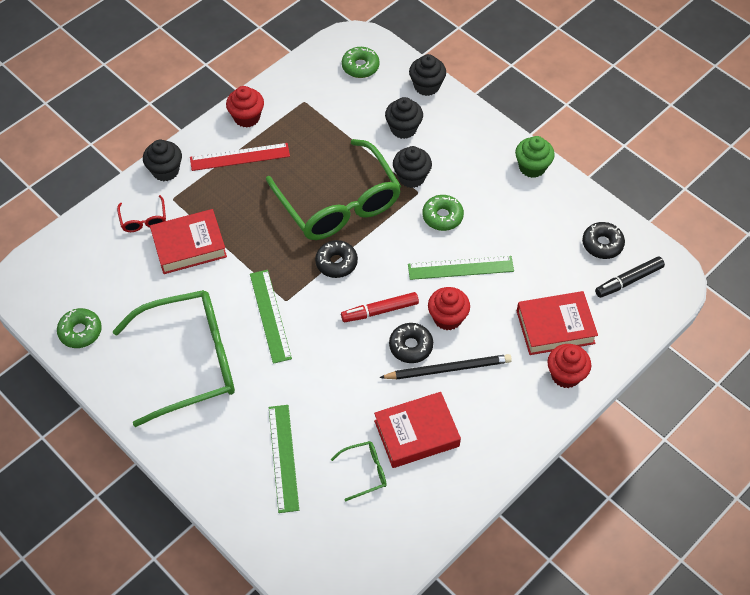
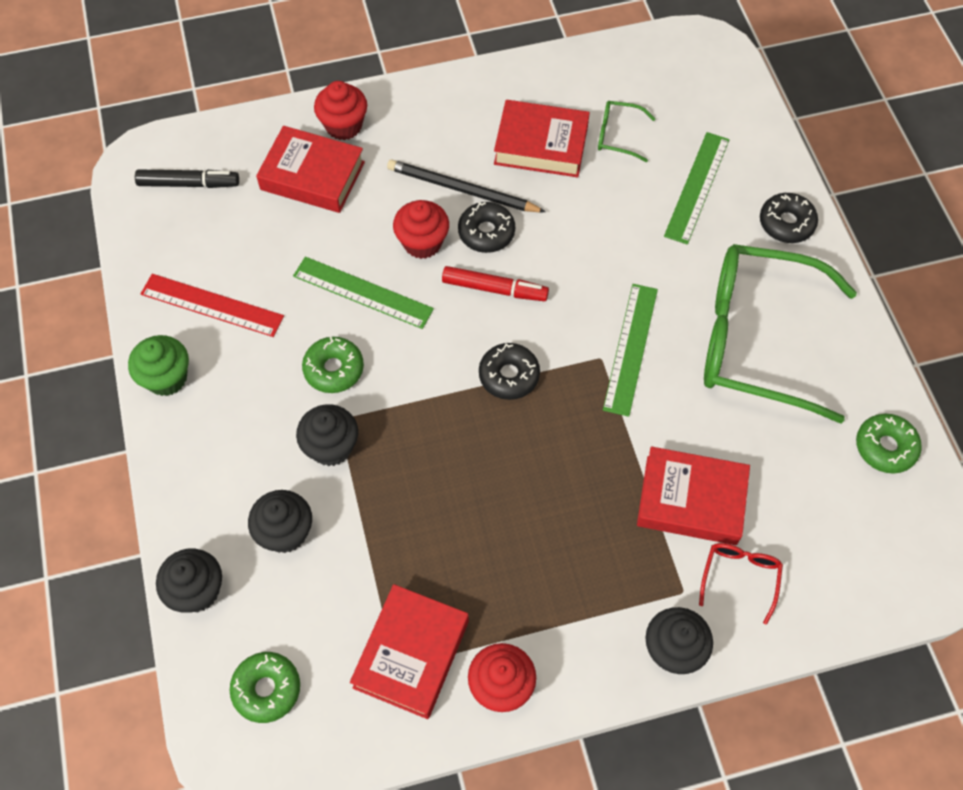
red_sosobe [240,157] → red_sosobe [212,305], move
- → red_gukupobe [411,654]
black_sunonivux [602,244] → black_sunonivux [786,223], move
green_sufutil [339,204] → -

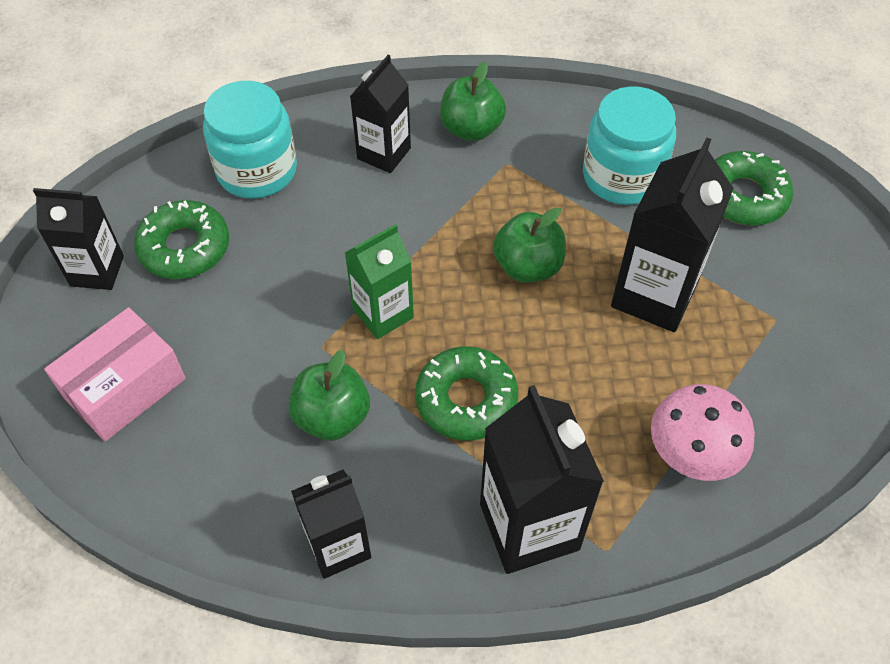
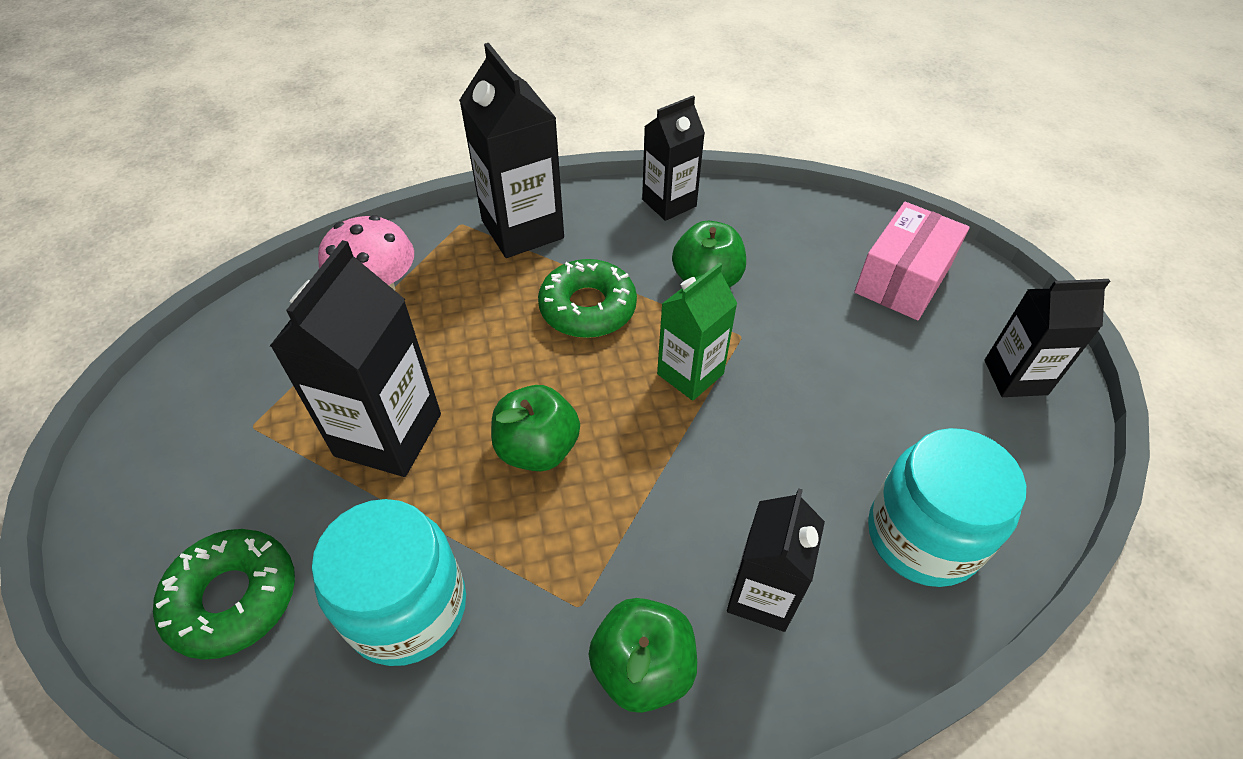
green_sunonivux [184,248] → -

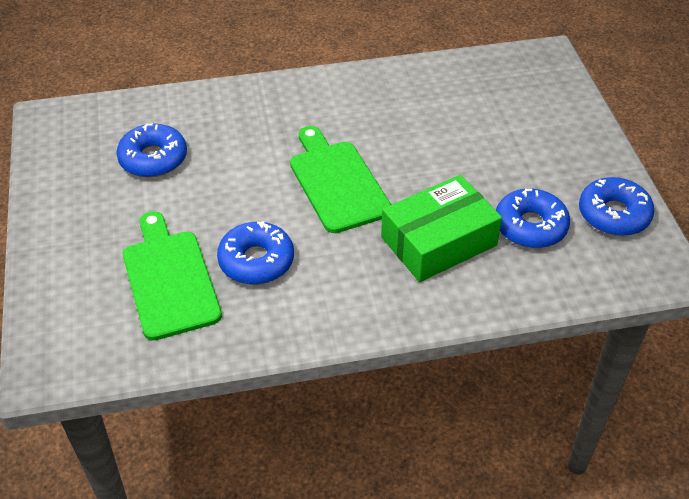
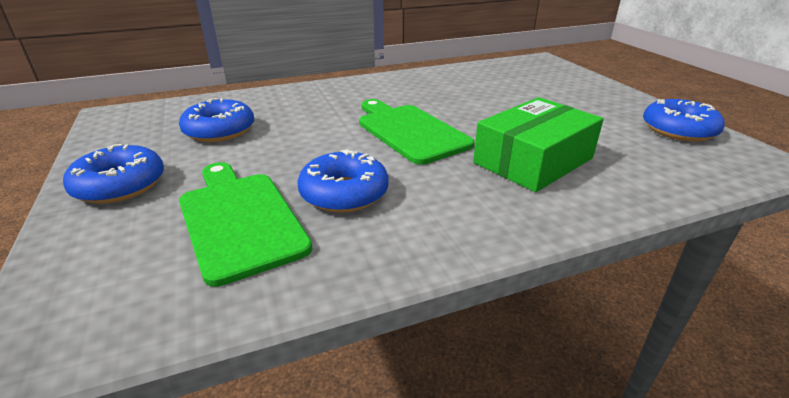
blue_sunonivux [530,226] → blue_sunonivux [120,185], move

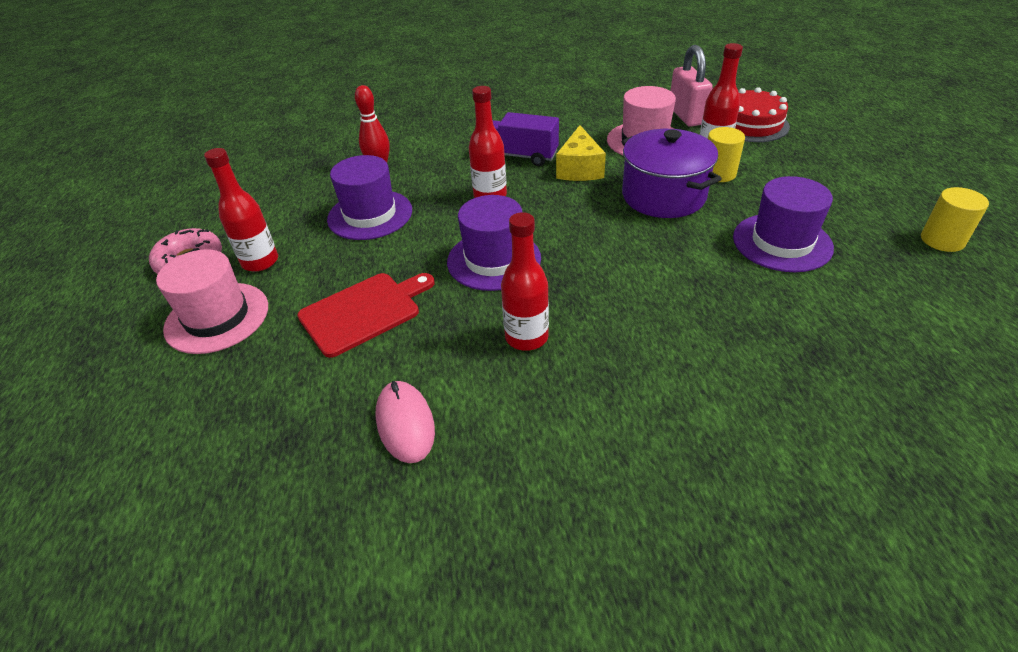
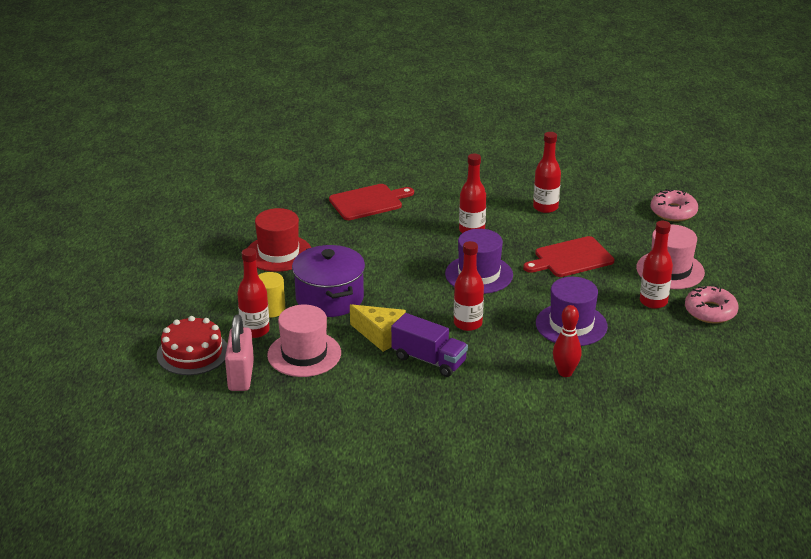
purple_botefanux [782,242] → red_botefanux [278,253]
- → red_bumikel [368,202]
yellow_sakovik [579,169] → yellow_sakovik [381,335], 105 degrees clockwise
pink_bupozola [405,423] → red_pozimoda [545,207]
- → pink_sunonivux [673,212]
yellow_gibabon [942,240] → -

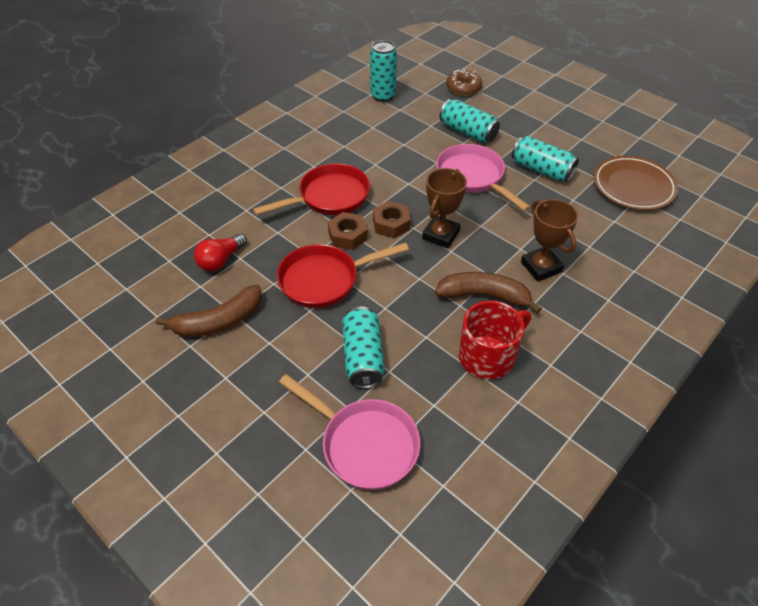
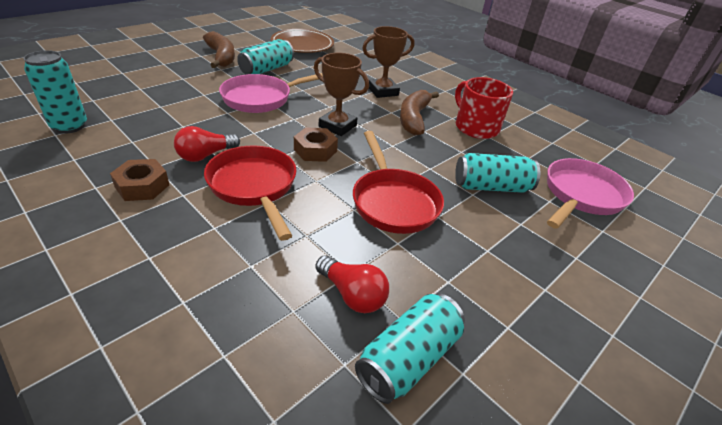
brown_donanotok [347,235] → brown_donanotok [142,186], move
- → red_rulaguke [205,155]
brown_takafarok [219,321] → brown_takafarok [221,57], move
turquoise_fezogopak [468,132] → turquoise_fezogopak [408,358], move
brown_sunonivux [463,88] → -

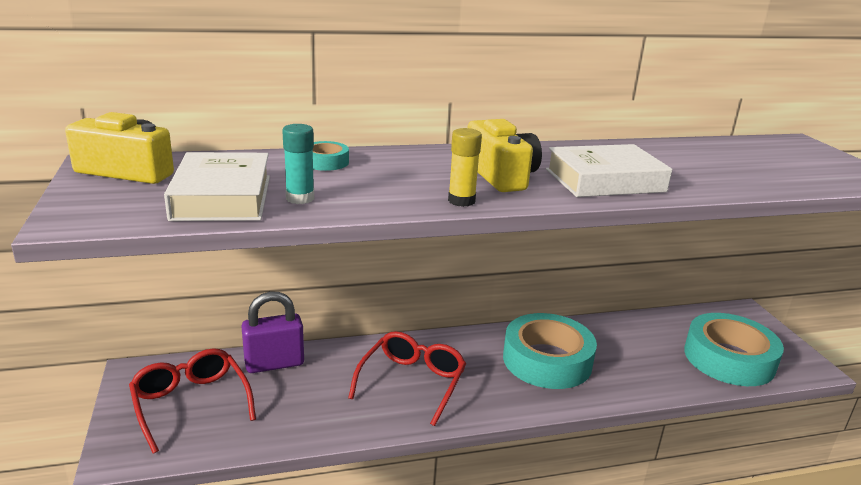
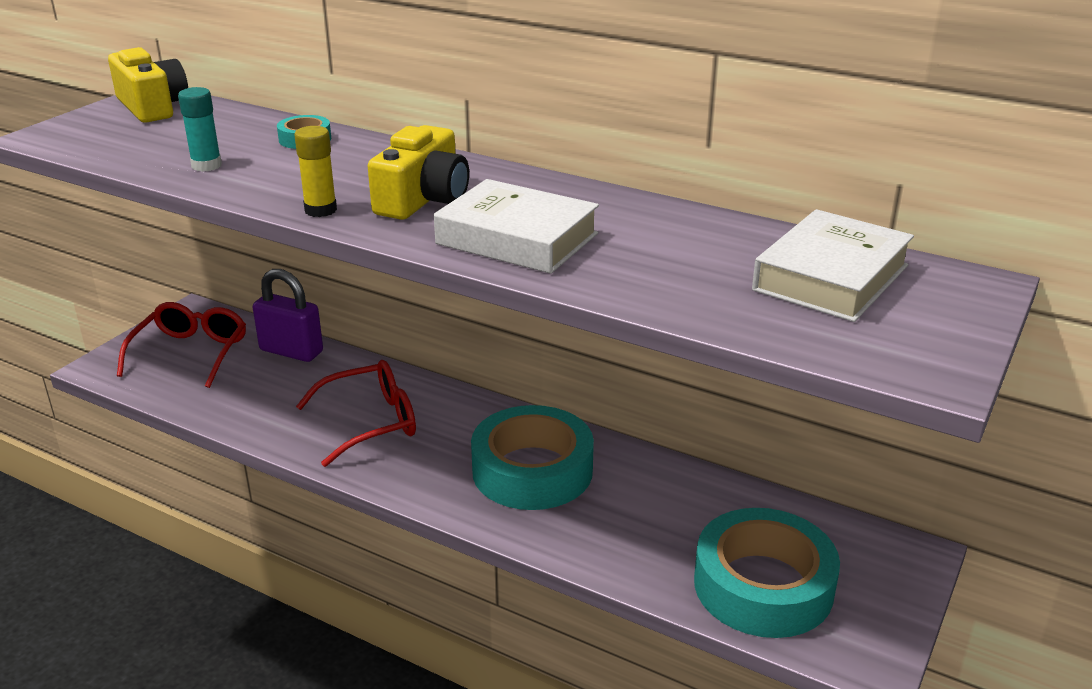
white_gukupobe [222,197] → white_gukupobe [831,277], move

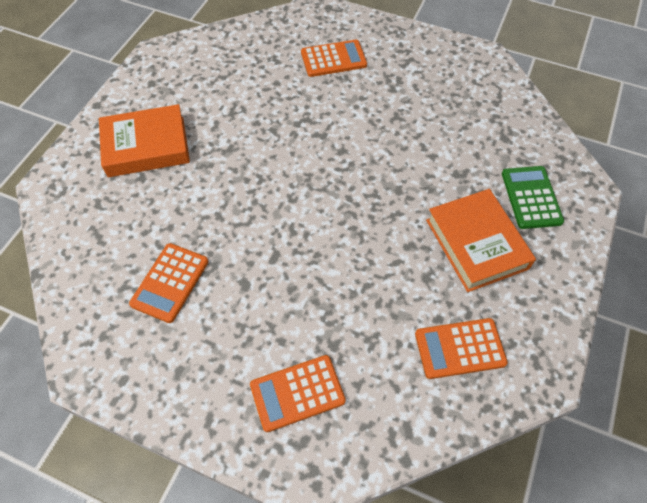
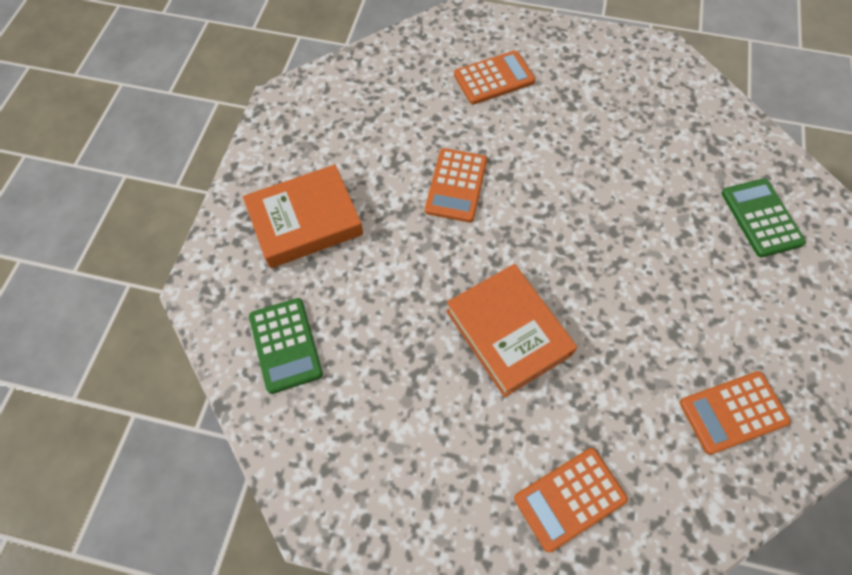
- → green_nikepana [286,345]
orange_nikepana [170,282] → orange_nikepana [456,185], move
orange_gukupobe [476,244] → orange_gukupobe [508,333], move

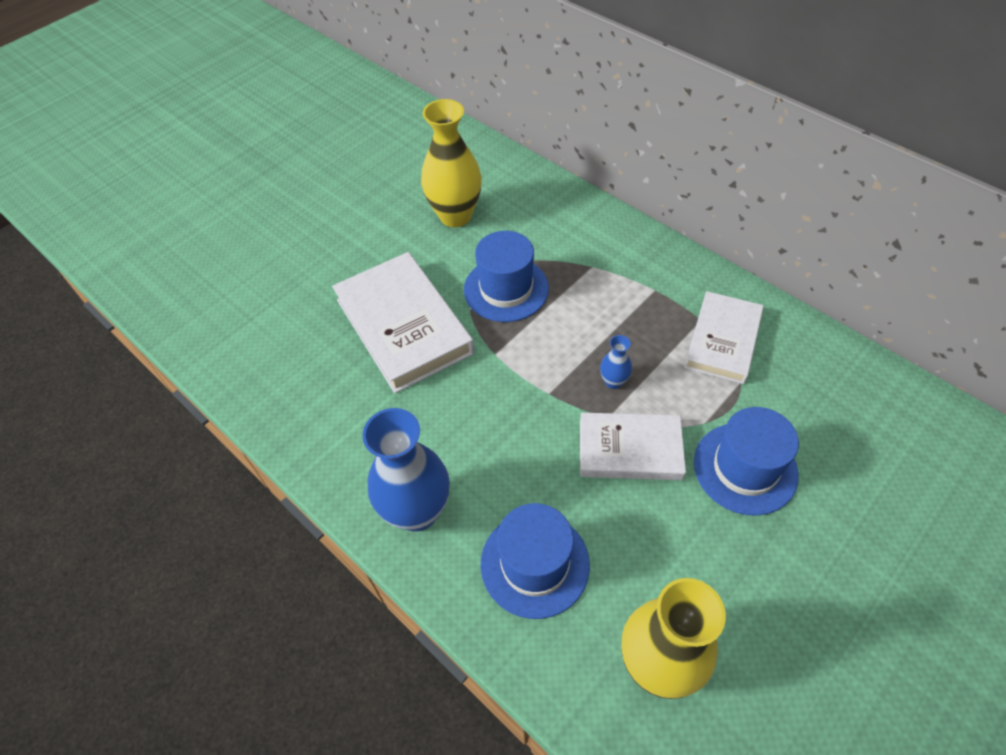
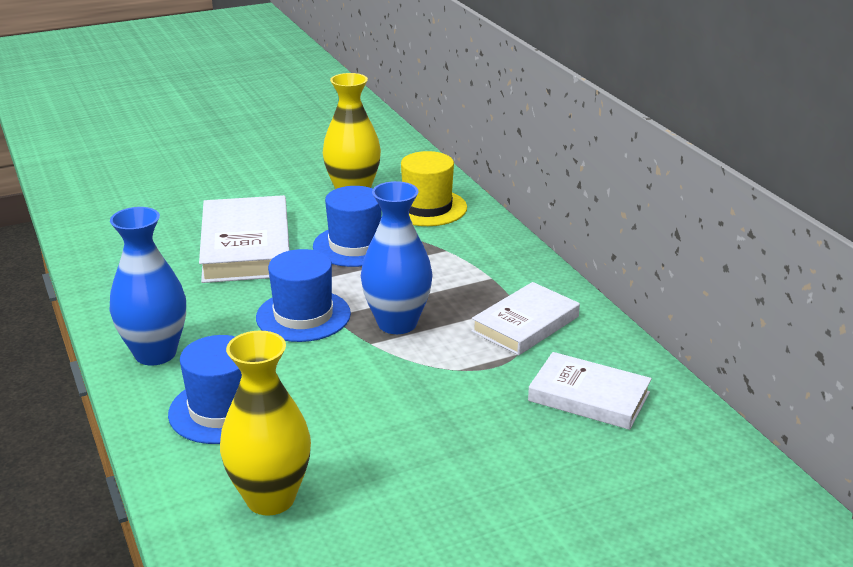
blue_botefanux [745,468] → blue_botefanux [303,316], move
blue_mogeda [613,381] → blue_mogeda [397,323], x2.22
- → yellow_botefanux [427,208]
white_gukupobe [630,450] → white_gukupobe [589,397], move

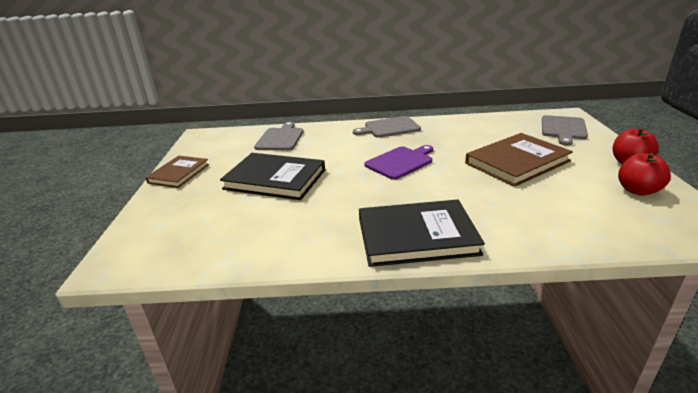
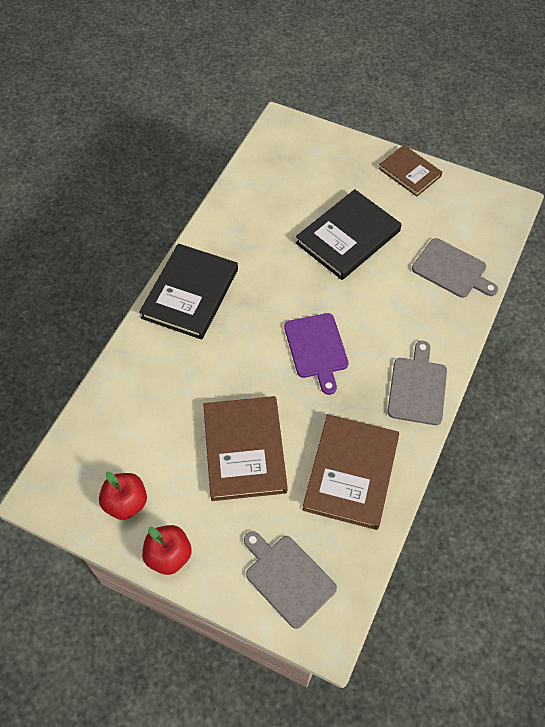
- → brown_gukupobe [351,473]

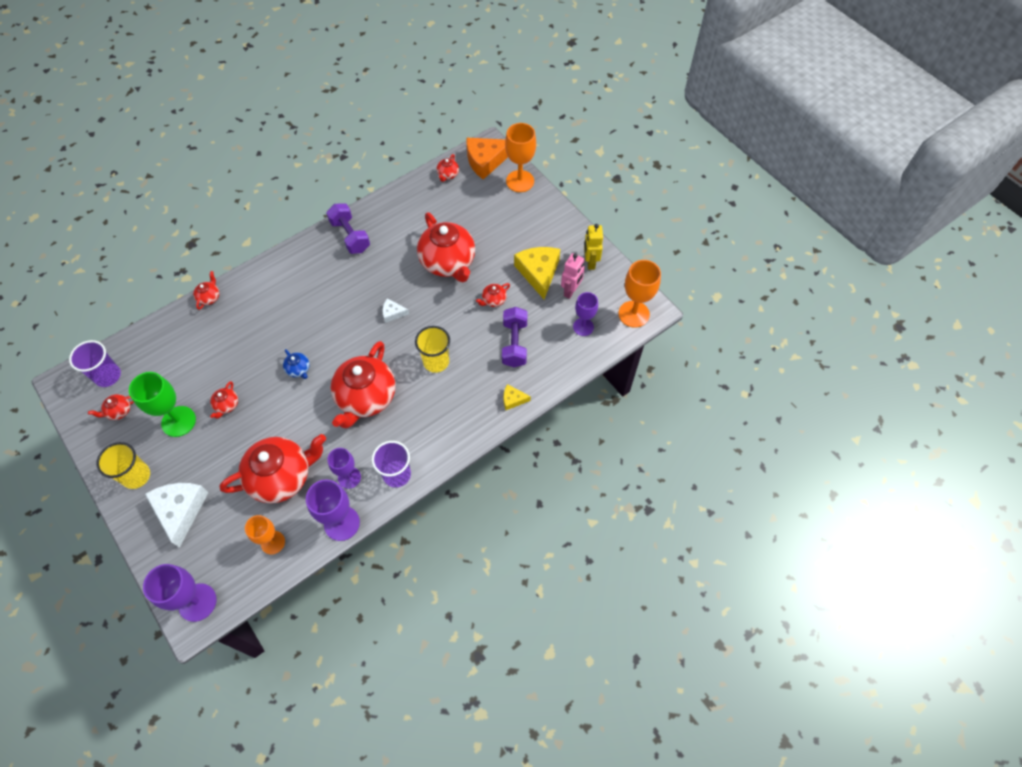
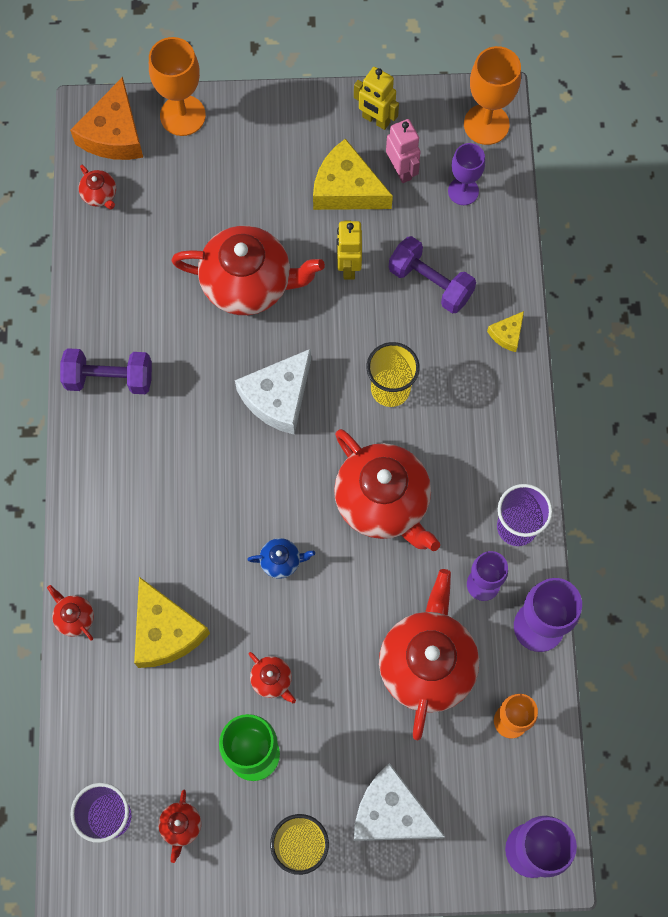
- → yellow_sakovik [165,631]
white_sakovik [393,313] → white_sakovik [278,397], x2.05
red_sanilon [493,300] → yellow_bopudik [348,266]

